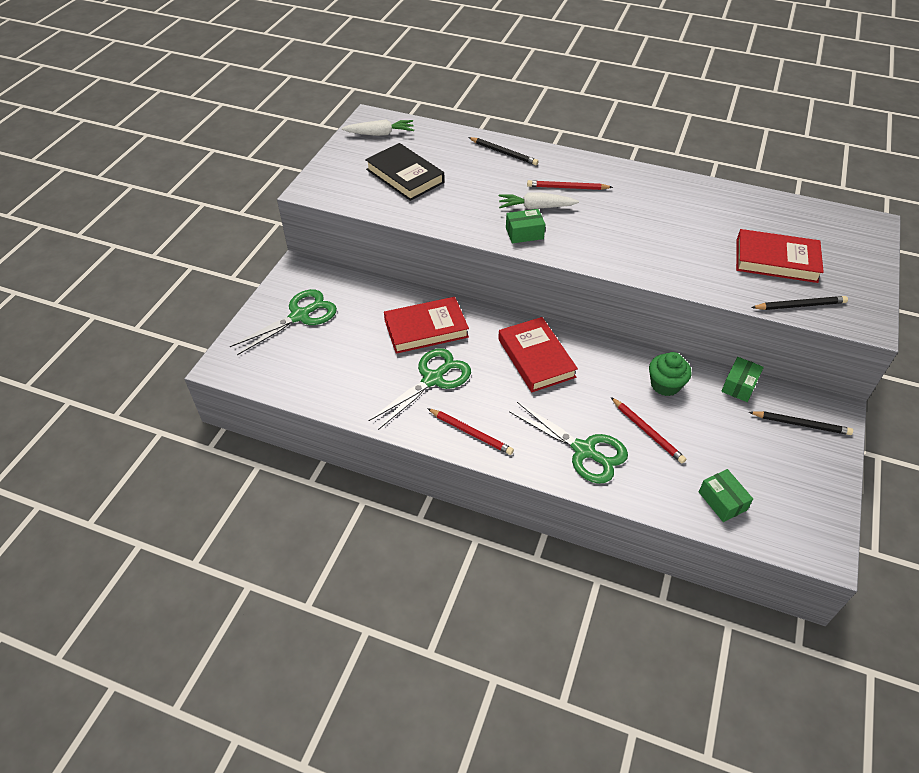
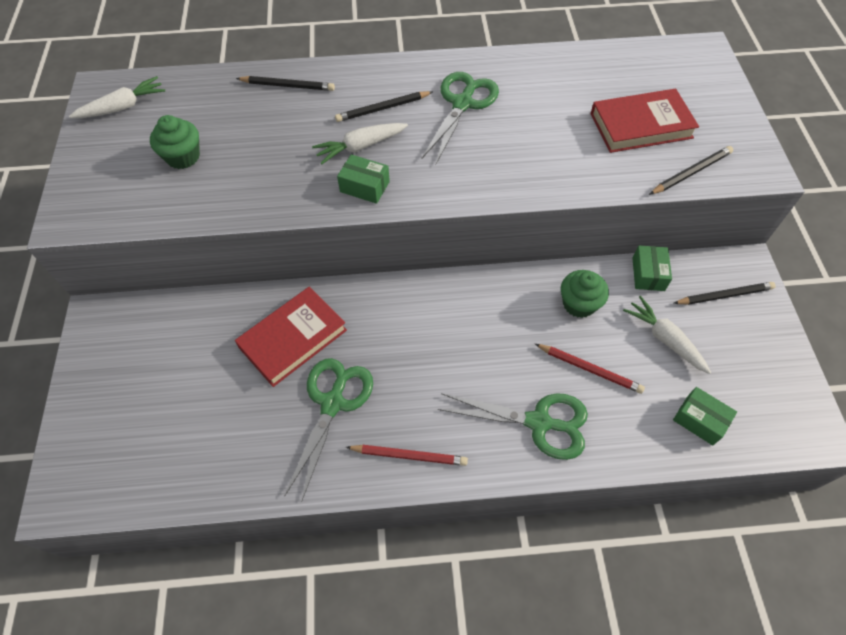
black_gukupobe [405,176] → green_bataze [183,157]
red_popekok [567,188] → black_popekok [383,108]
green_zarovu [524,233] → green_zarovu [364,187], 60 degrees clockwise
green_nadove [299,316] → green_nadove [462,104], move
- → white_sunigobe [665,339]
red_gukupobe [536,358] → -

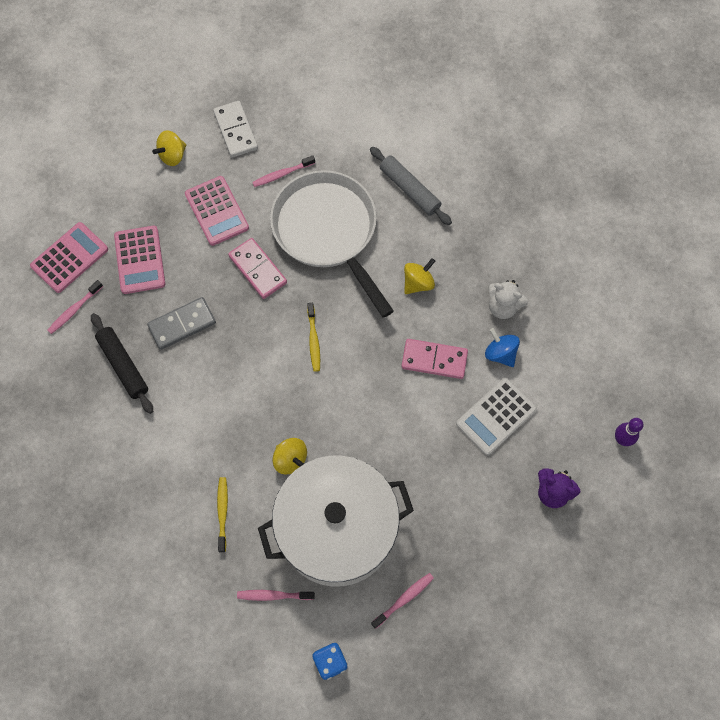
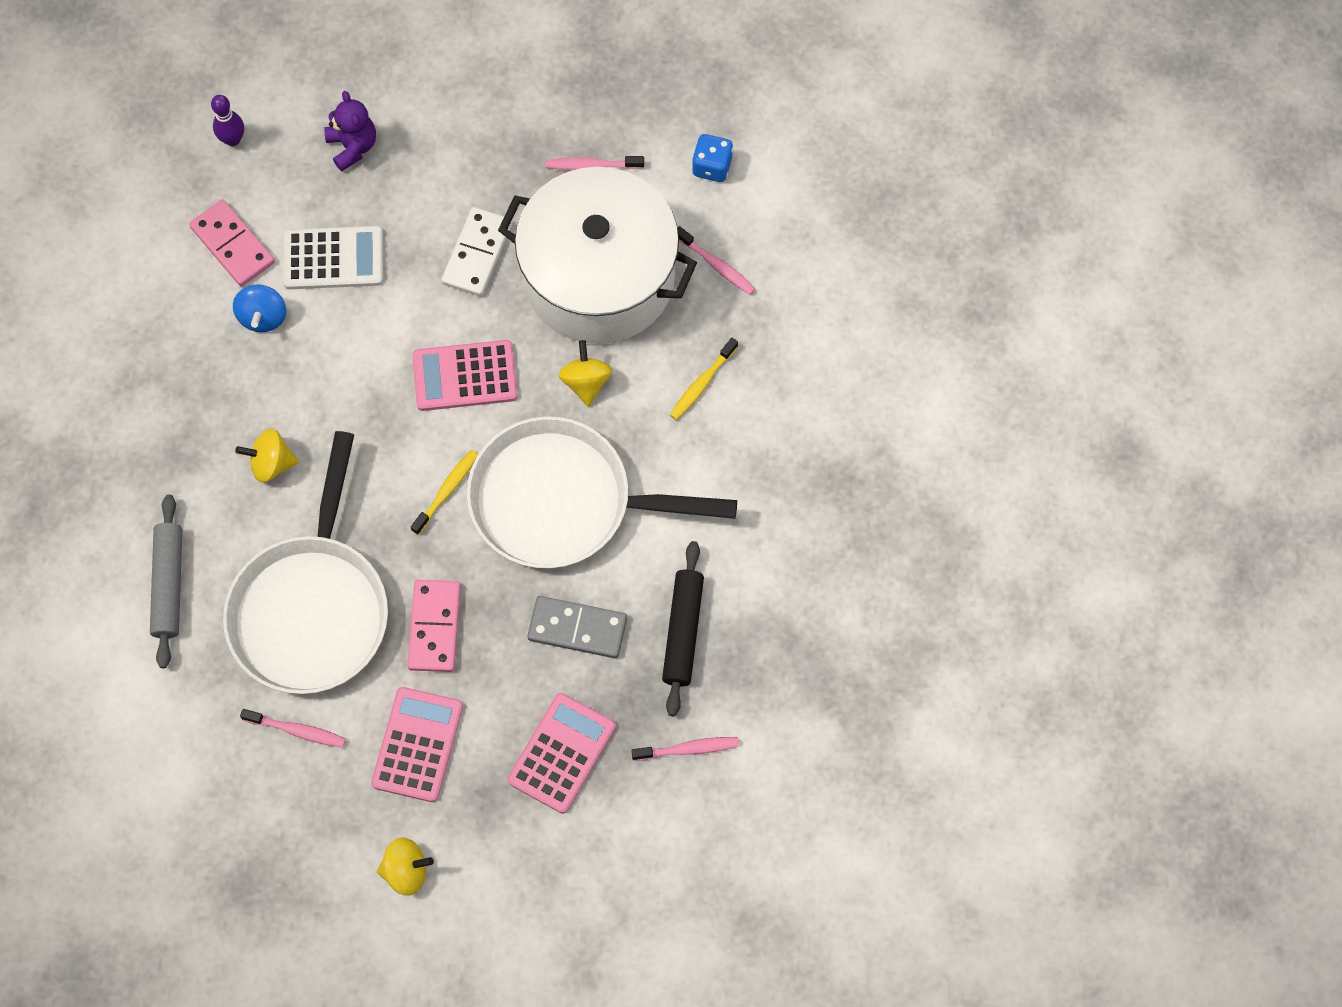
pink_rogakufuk [434,360] → pink_rogakufuk [232,245], move
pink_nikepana [69,258] → pink_nikepana [465,376], move
white_rogakufuk [236,130] → white_rogakufuk [477,253], move
- → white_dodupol [562,501]
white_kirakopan [503,307] → -

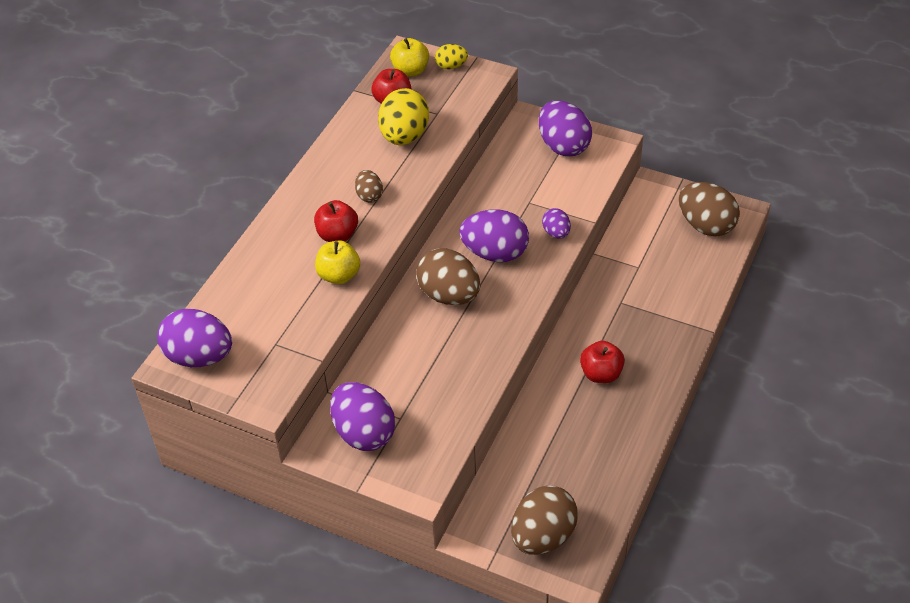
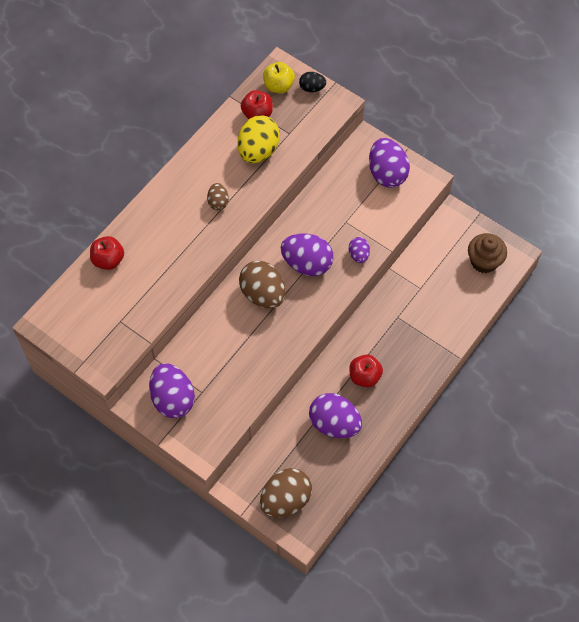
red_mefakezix [337,235] → red_mefakezix [108,260], move
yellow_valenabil [451,66] → black_valenabil [312,88]
purple_valenabil [199,357] → purple_valenabil [334,424], move
brown_valenabil [706,225] → brown_bataze [484,261]
yellow_mefakezix [339,275] → -

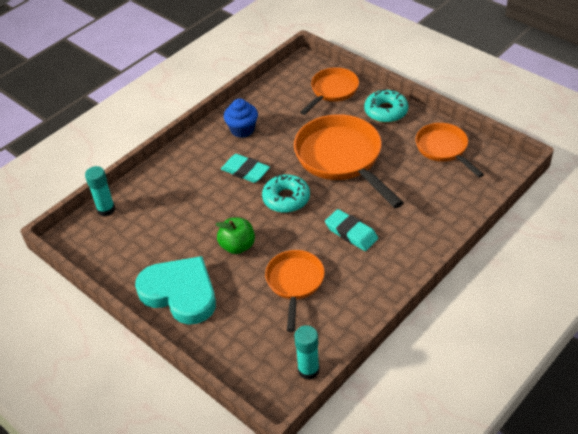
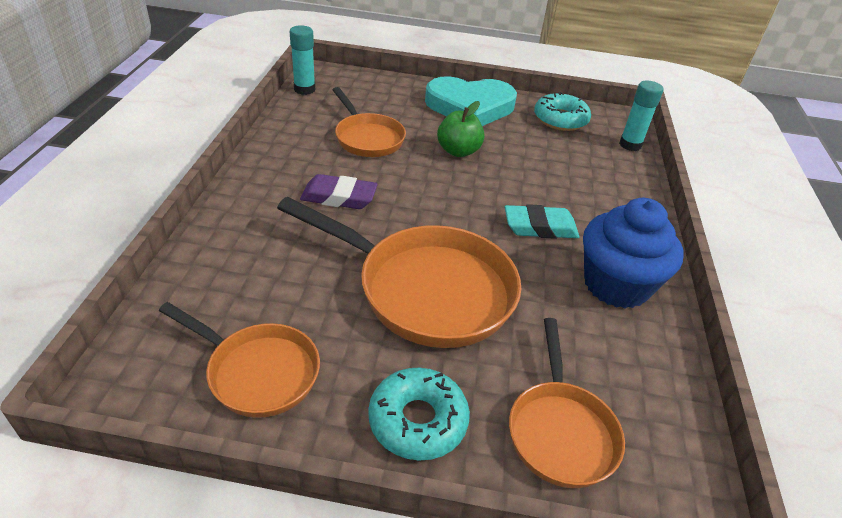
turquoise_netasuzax [351,233] → purple_netasuzax [339,197]
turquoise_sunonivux [286,199] → turquoise_sunonivux [560,119], move
blue_bataze [242,129] → blue_bataze [616,285], x1.54

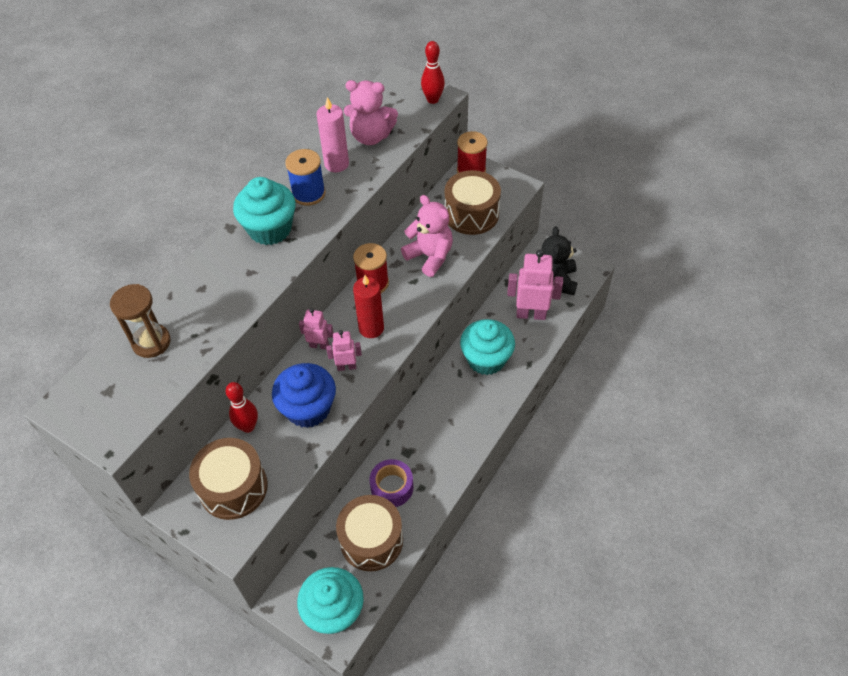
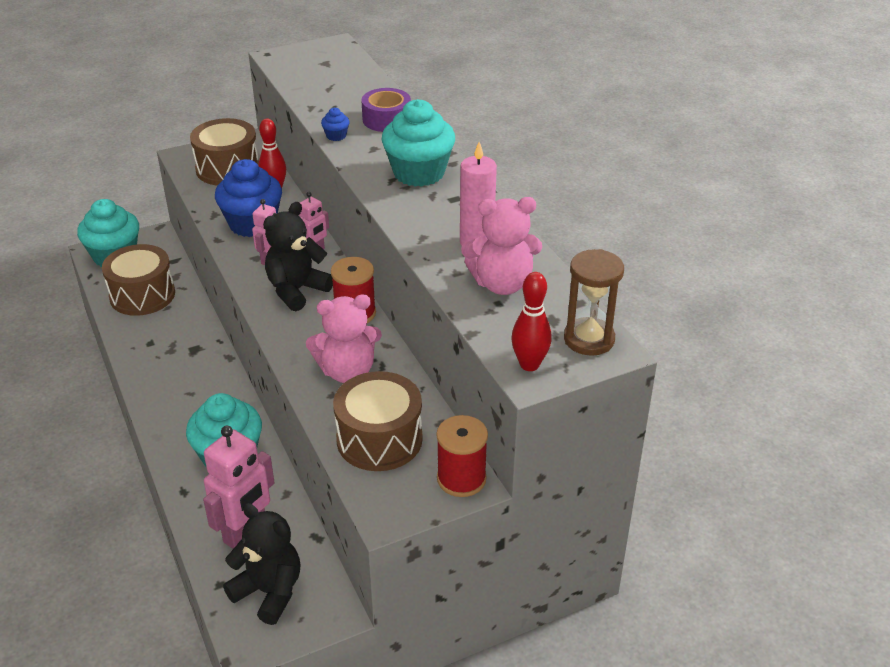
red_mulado [371,328] → black_kirakopan [297,290]
- → blue_bataze [336,136]
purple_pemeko [392,487] → purple_pemeko [386,119], move
pink_kirakopan [371,136] → pink_kirakopan [502,284], 135 degrees counterclockwise
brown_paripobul [151,342] → brown_paripobul [589,339], move
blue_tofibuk [308,193] → -

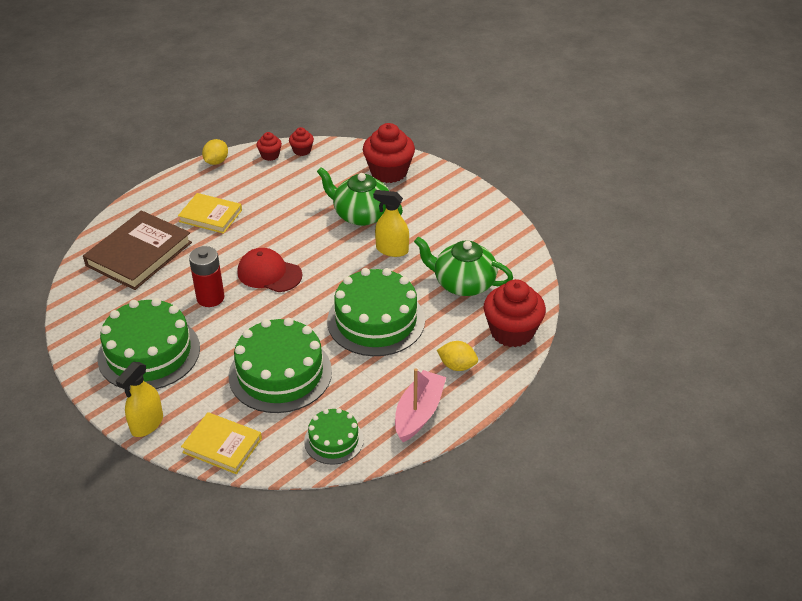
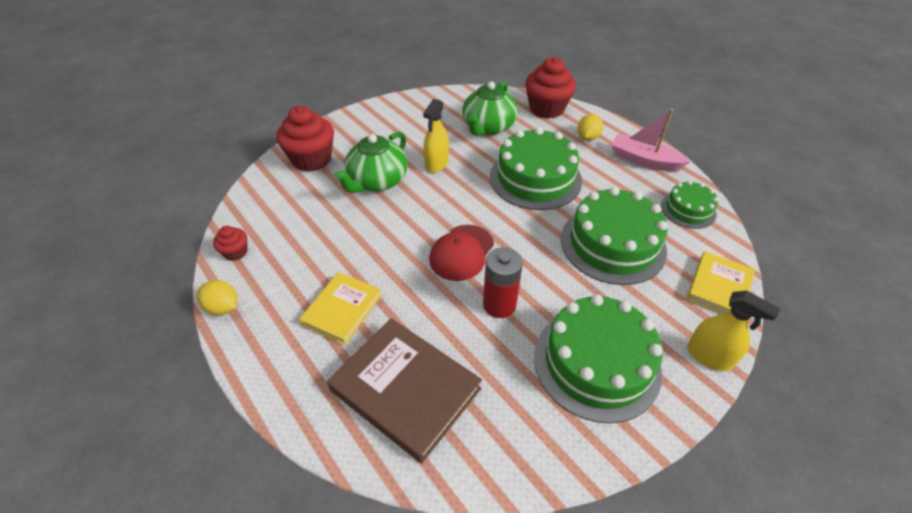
red_bataze [302,150] → -

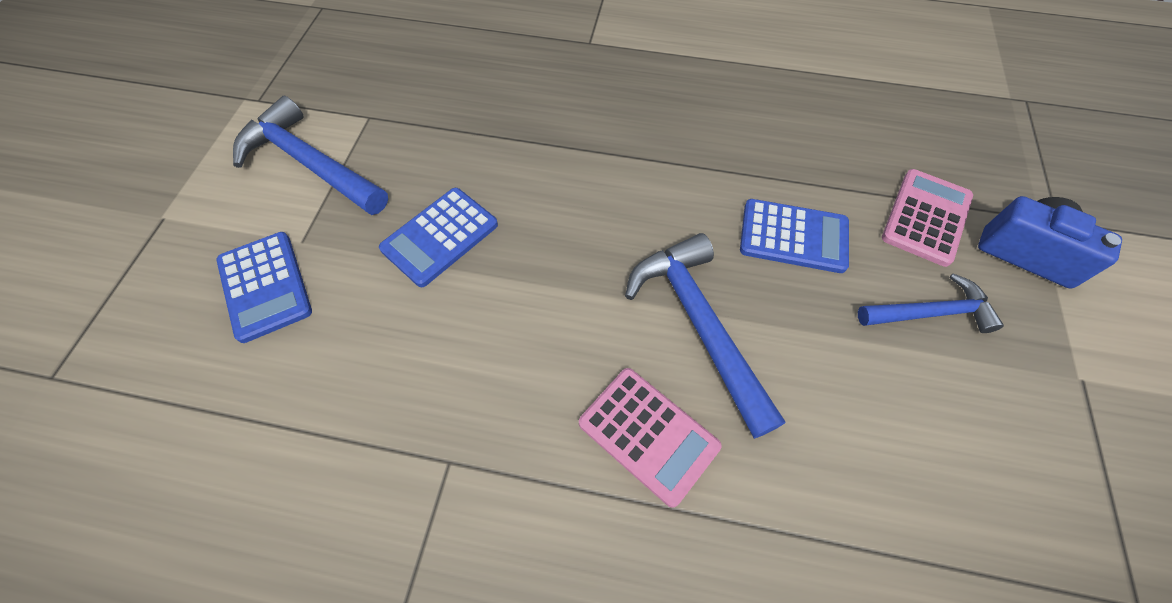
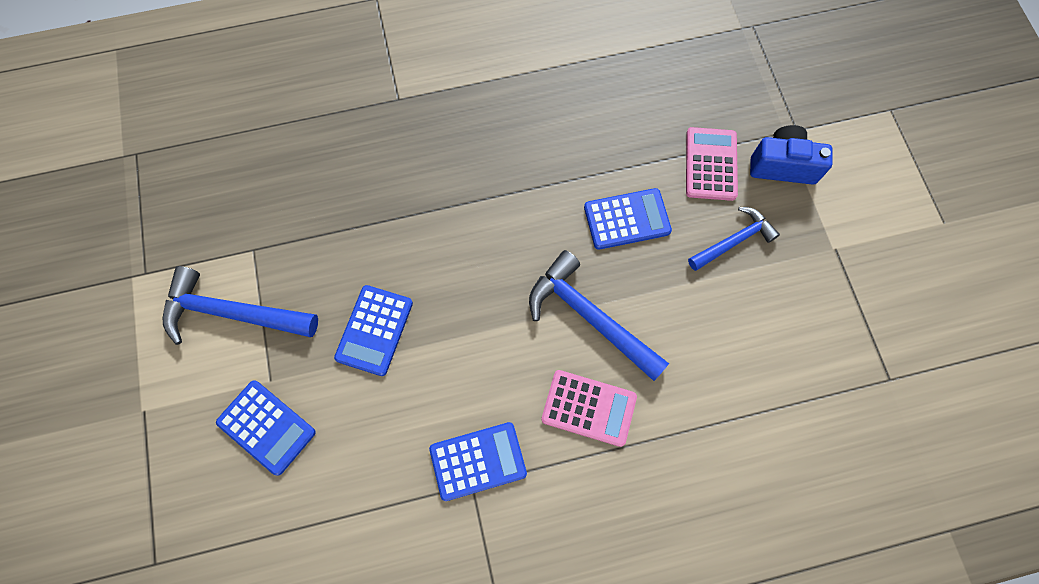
- → blue_nikepana [478,461]

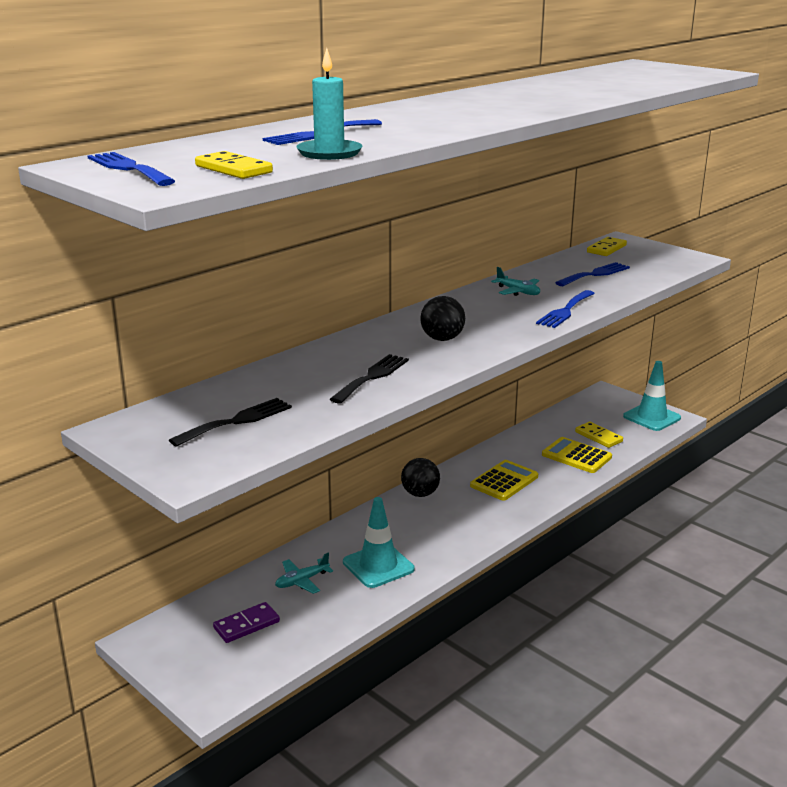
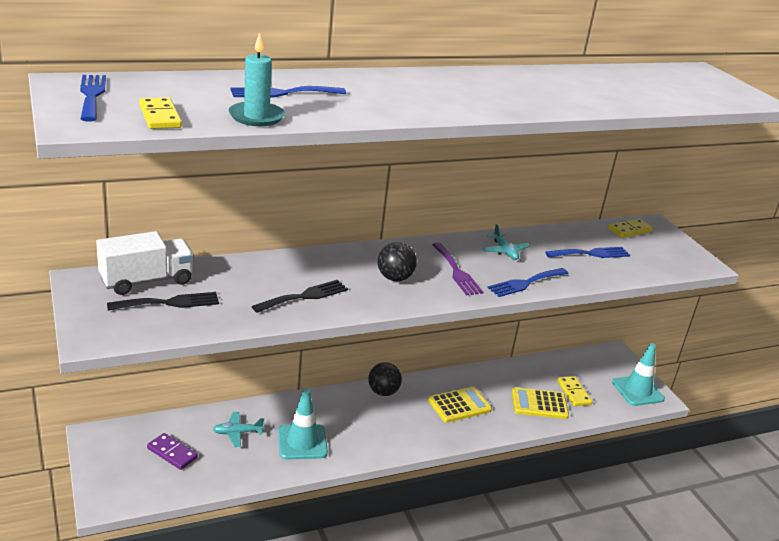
- → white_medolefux [147,281]
purple_rogakufuk [246,625] → purple_rogakufuk [172,453], 45 degrees clockwise
- → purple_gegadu [456,271]
yellow_nikepana [576,456] → yellow_nikepana [539,404], 60 degrees counterclockwise

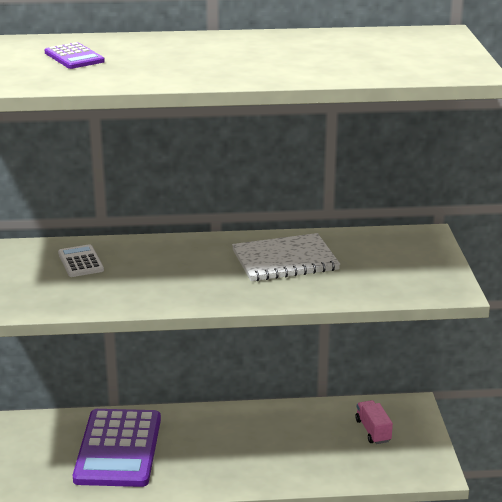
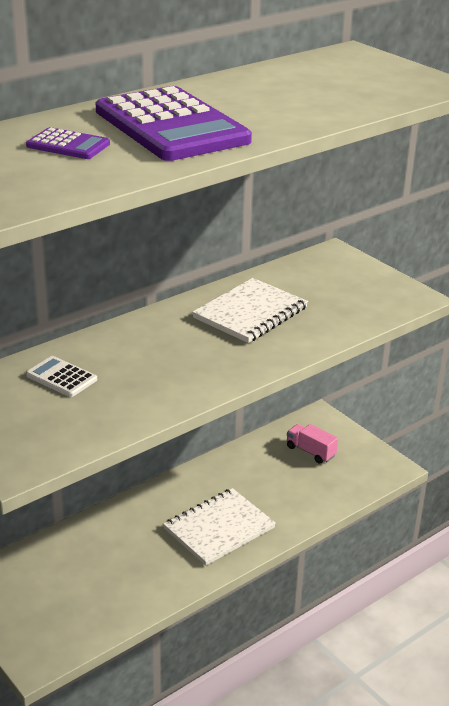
purple_nikepana [118,449] → purple_nikepana [171,126], move
- → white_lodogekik [219,528]

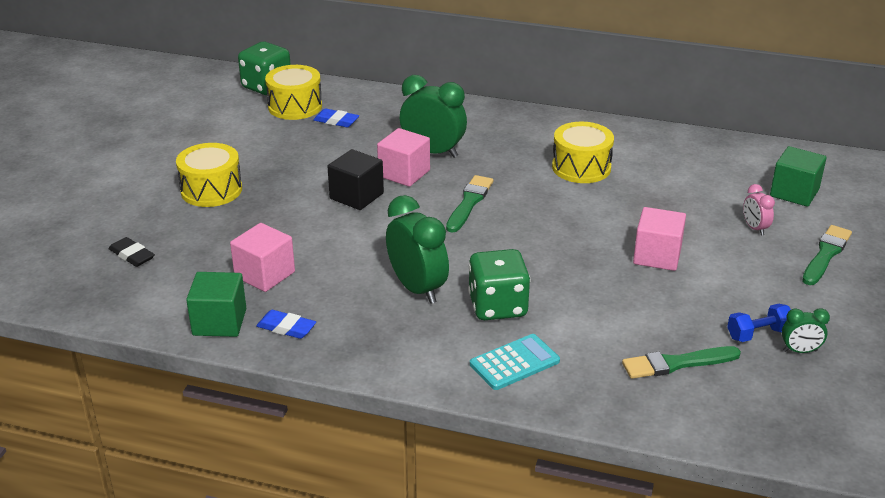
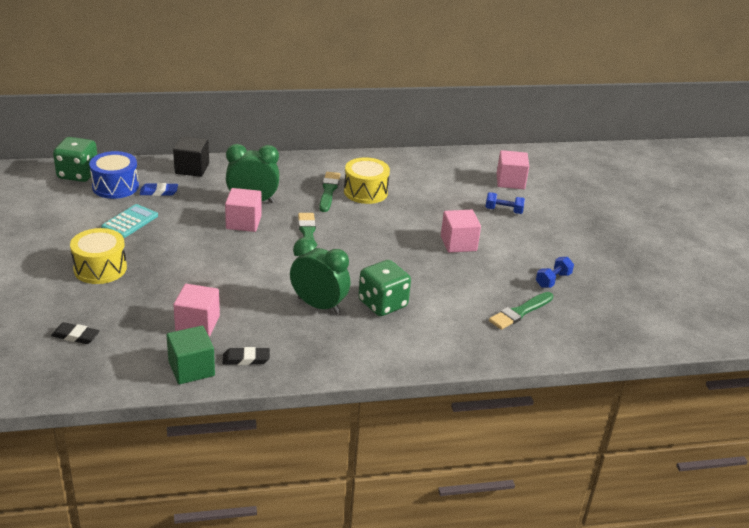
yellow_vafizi [295,106] → blue_vafizi [115,186]
turquoise_nikepana [514,363] → turquoise_nikepana [130,222], move
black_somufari [356,196] → black_somufari [192,168], move
blue_netasuzax [286,328] → black_netasuzax [246,359]
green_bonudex [826,254] → green_bonudex [329,191], move
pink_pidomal [755,228] → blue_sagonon [503,211]
green_somufari [794,193] → pink_somufari [510,181]
green_pidomal [800,351] → -

